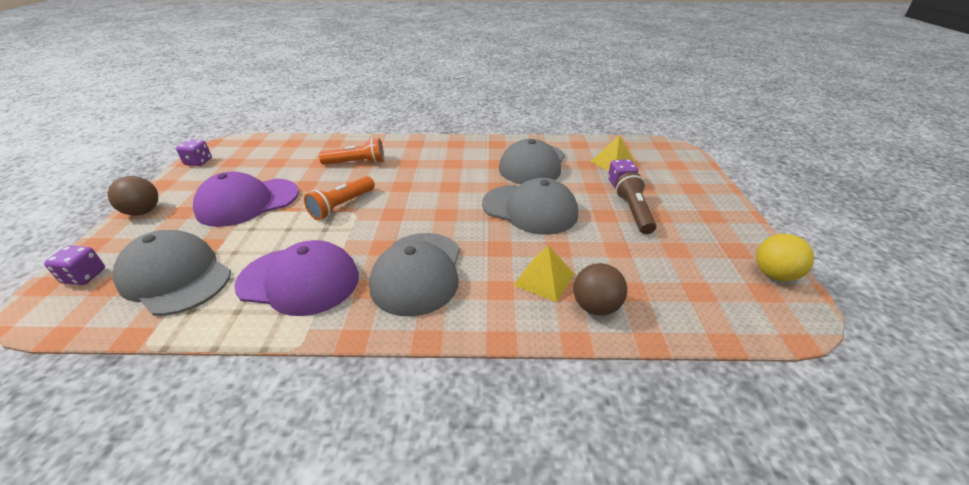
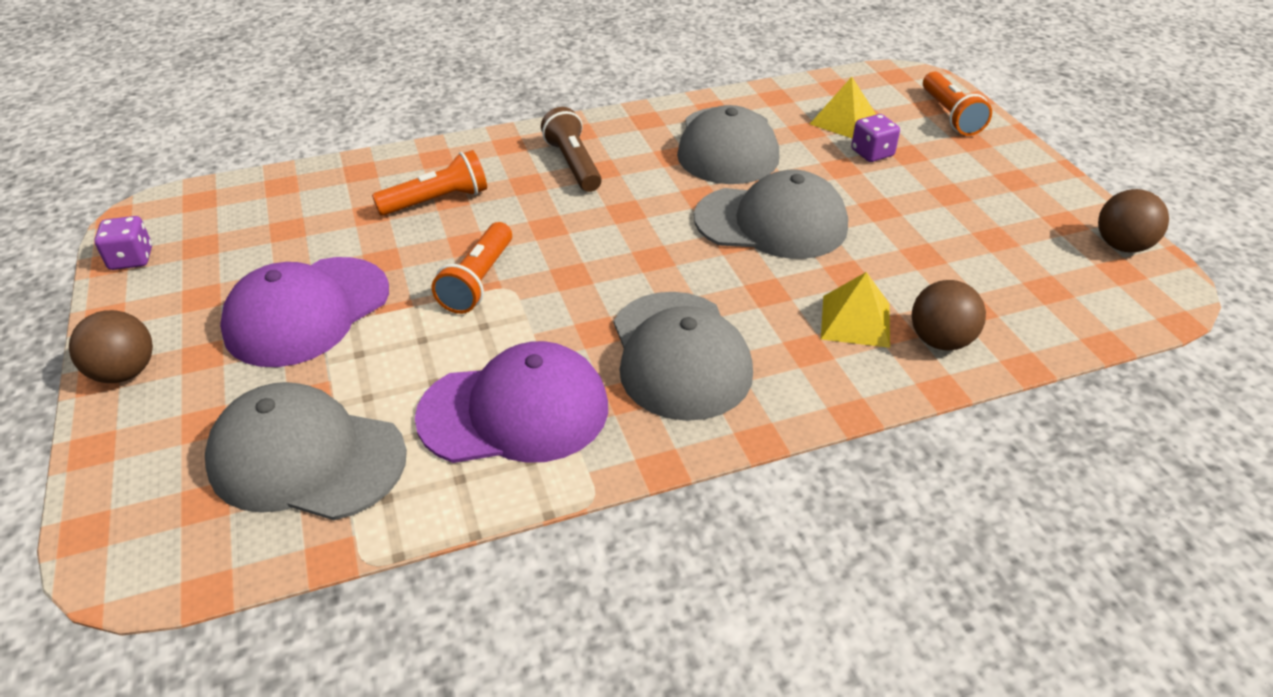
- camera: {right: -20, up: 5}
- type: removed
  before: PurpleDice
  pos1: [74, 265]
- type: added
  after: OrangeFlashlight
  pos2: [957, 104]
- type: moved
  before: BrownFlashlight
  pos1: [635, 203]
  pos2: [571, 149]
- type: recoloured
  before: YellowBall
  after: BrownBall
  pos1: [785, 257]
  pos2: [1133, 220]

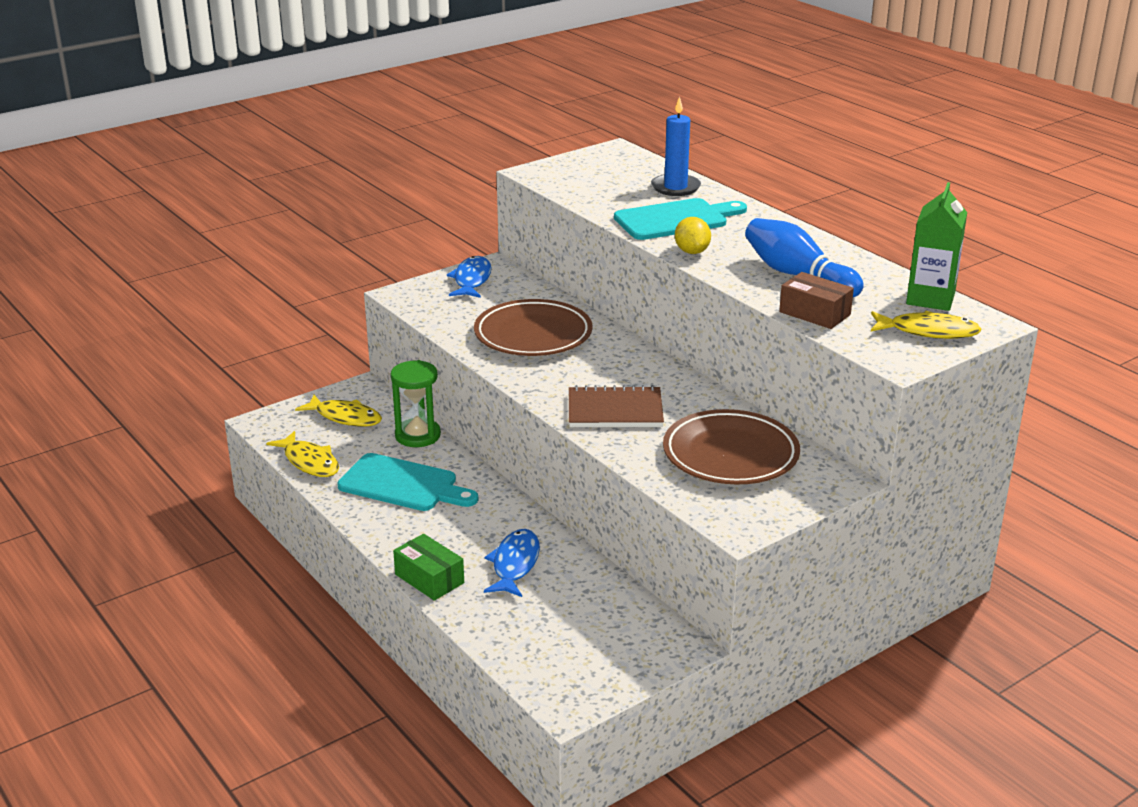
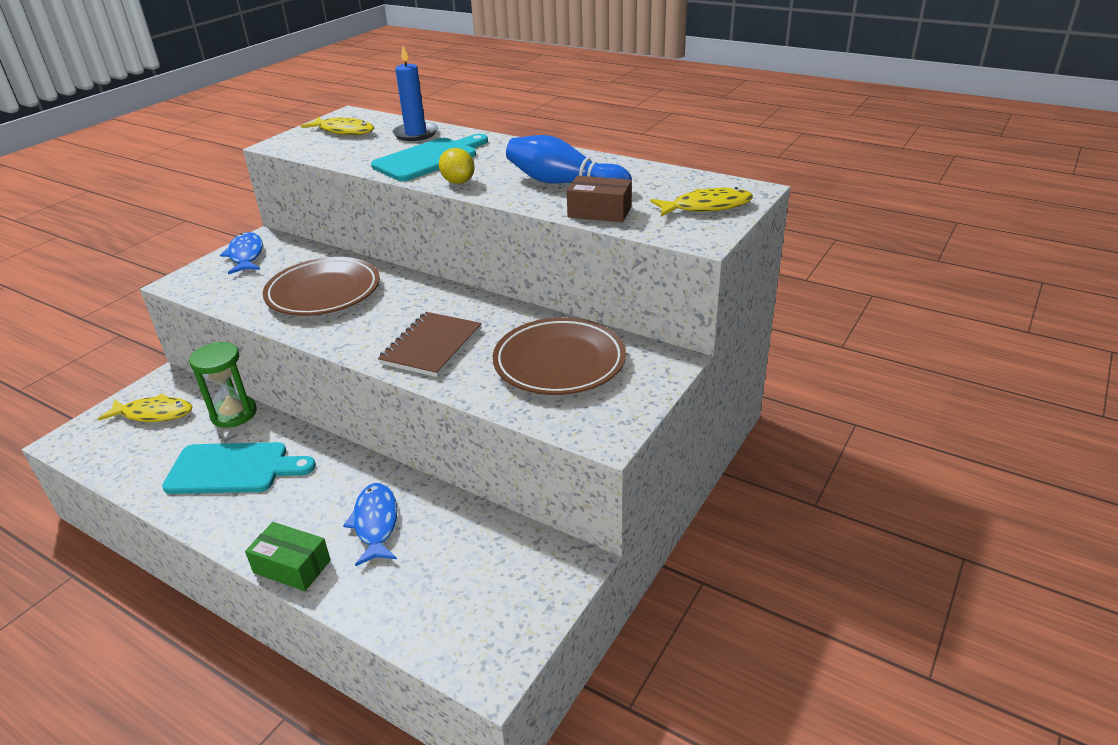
- camera: {right: -20, up: 5}
- type: removed
  before: GreenCarton
  pos1: [936, 246]
- type: moved
  before: YellowFish
  pos1: [302, 454]
  pos2: [337, 126]
- type: turned
  before: BrownNotebook
  pos1: [616, 406]
  pos2: [430, 344]
  turn: -45

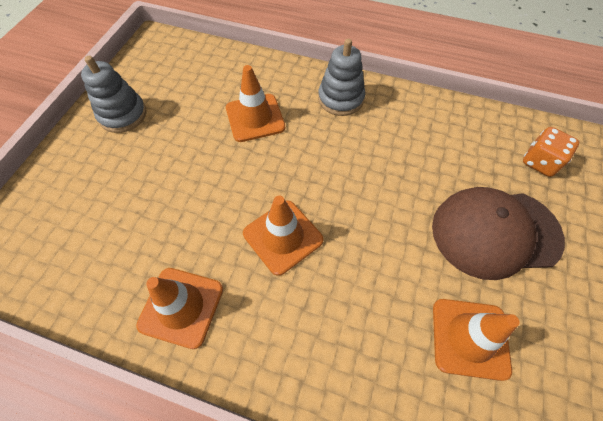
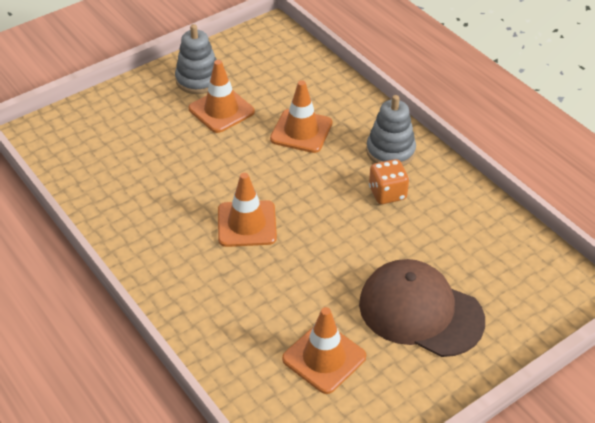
- camera: {right: 35, up: -15}
- type: moved
  before: OrangeTrafficCone
  pos1: [179, 308]
  pos2: [222, 96]
- type: moved
  before: OrangeDice
  pos1: [551, 152]
  pos2: [389, 181]

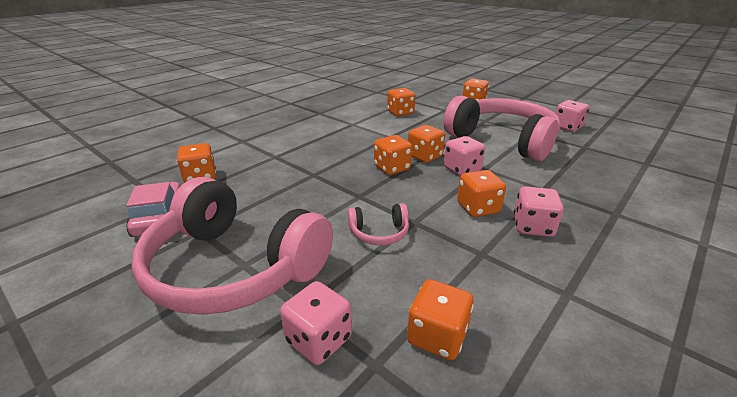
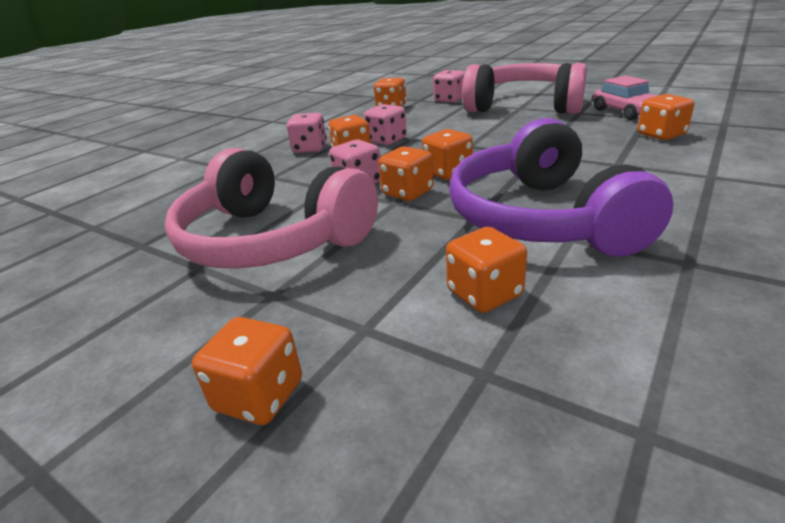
- camera: {right: 175, up: 0}
- type: removed
  before: PinkHeadphones
  pos1: [378, 224]
- type: added
  after: PurpleHeadphones
  pos2: [561, 187]
- type: moved
  before: PinkDice
  pos1: [572, 116]
  pos2: [385, 124]

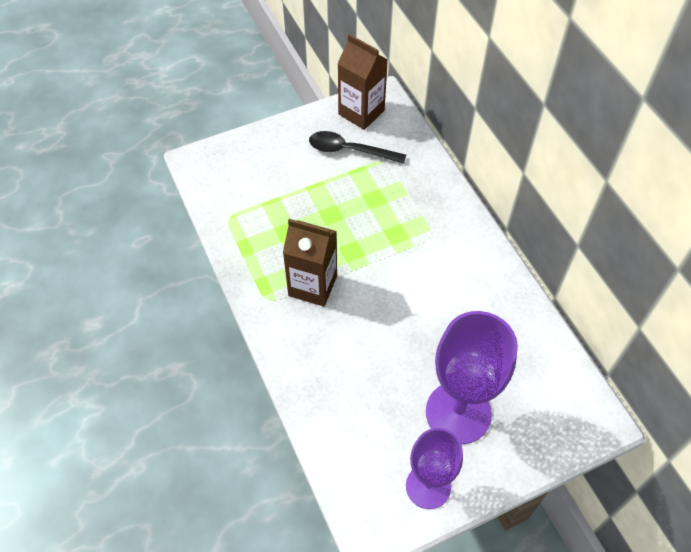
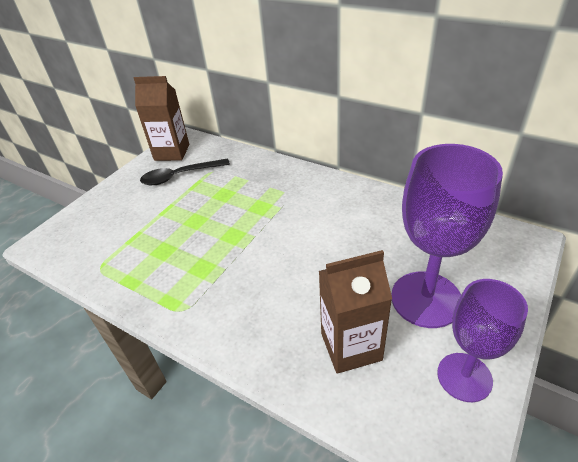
- camera: {right: -30, up: -15}
- type: moved
  before: BrownCarton
  pos1: [310, 263]
  pos2: [355, 312]

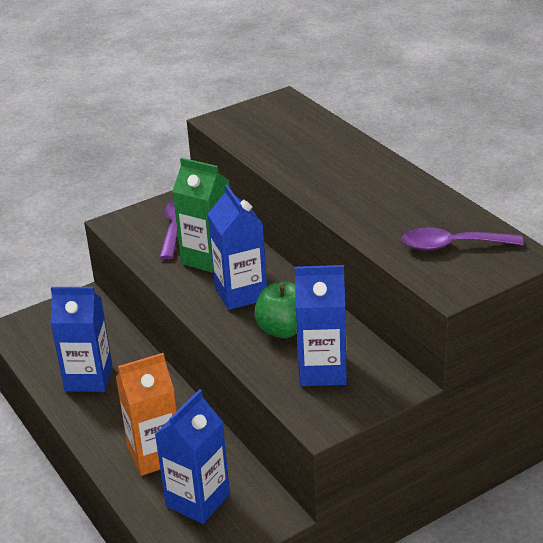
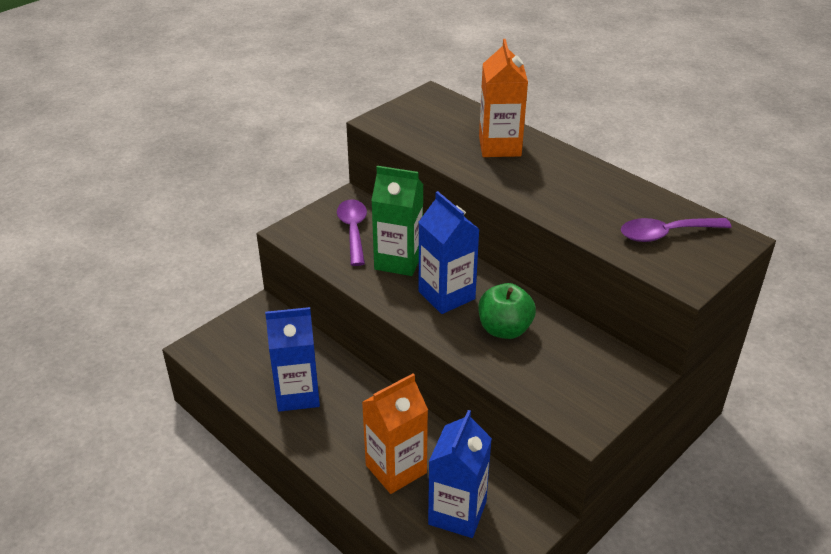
- camera: {right: -15, up: 5}
- type: removed
  before: BlueCarton
  pos1: [321, 325]
- type: added
  after: OrangeCarton
  pos2: [503, 98]

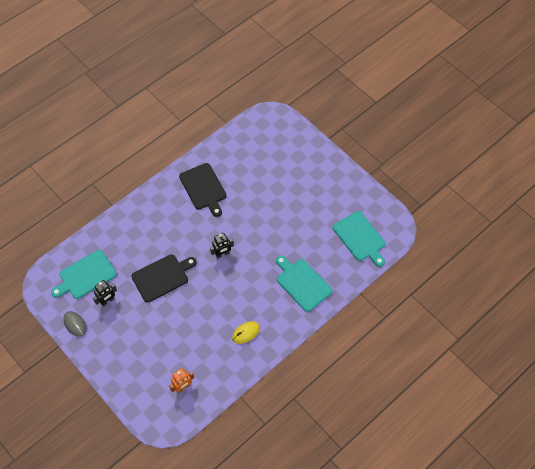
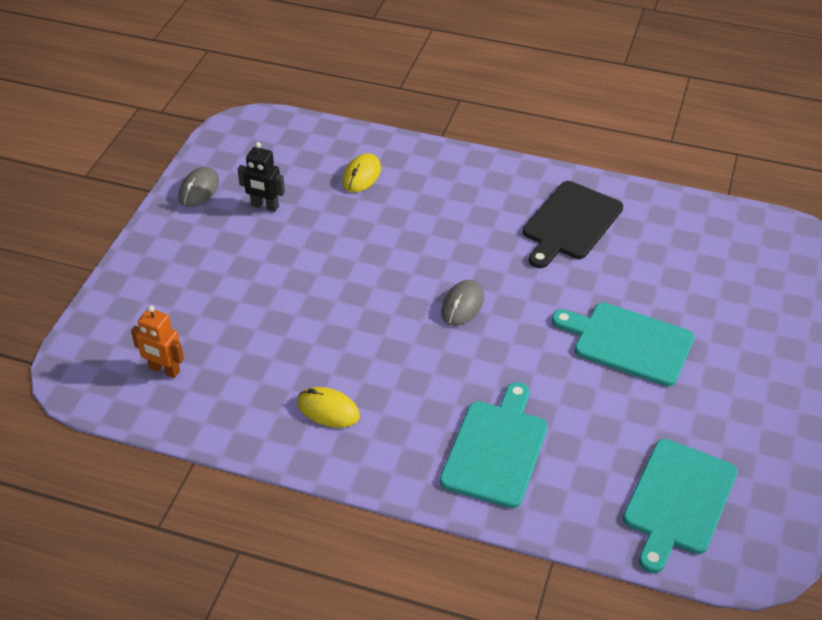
- camera: {right: 60, up: -15}
- type: removed
  before: BlackCuttingBoard
  pos1: [164, 278]
- type: added
  after: YellowMouse
  pos2: [361, 173]
- type: moved
  before: TurquoiseCuttingBoard
  pos1: [84, 274]
  pos2: [623, 344]
- type: replaced
  before: BlackRobot
  after: GreyMouse
  pos1: [222, 246]
  pos2: [462, 303]

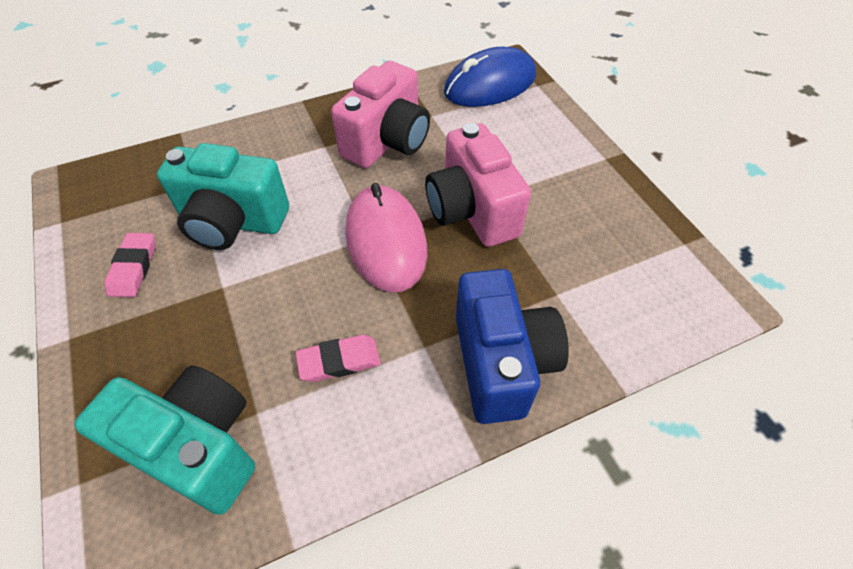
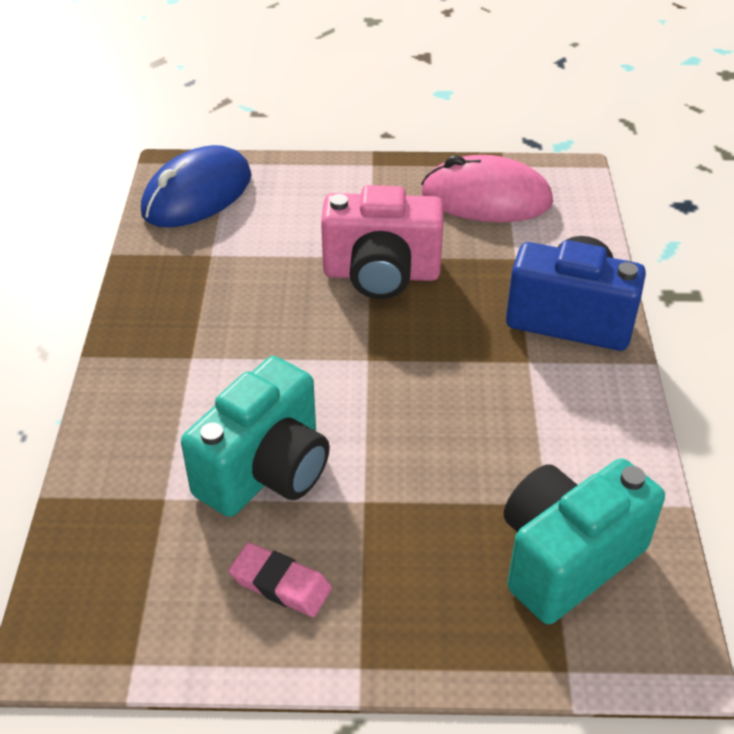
- camera: {right: -65, up: -10}
- type: removed
  before: PinkEraser
  pos1: [338, 358]
- type: removed
  before: PinkCamera
  pos1: [380, 114]
- type: moved
  before: PinkMouse
  pos1: [386, 237]
  pos2: [487, 188]
- type: turned
  before: BlueMouse
  pos1: [490, 77]
  pos2: [196, 186]
  turn: 45

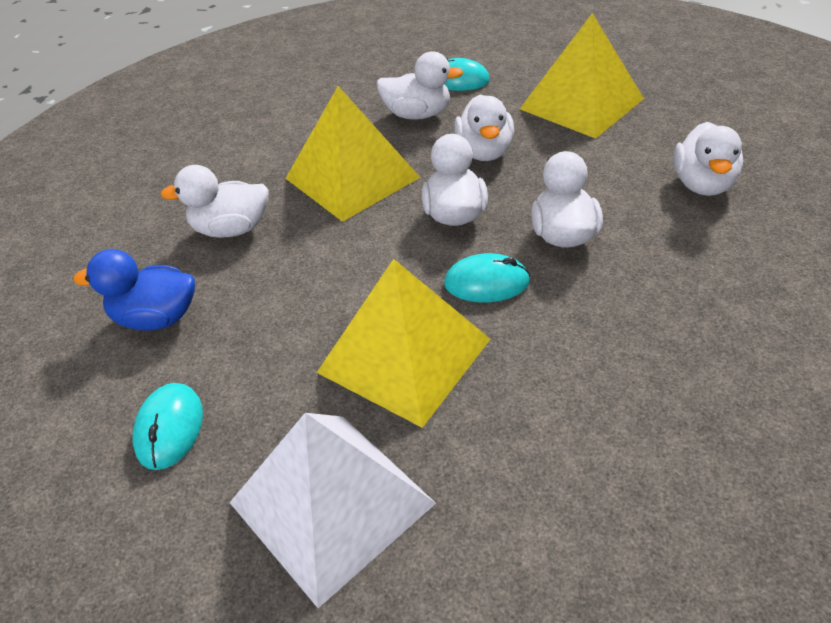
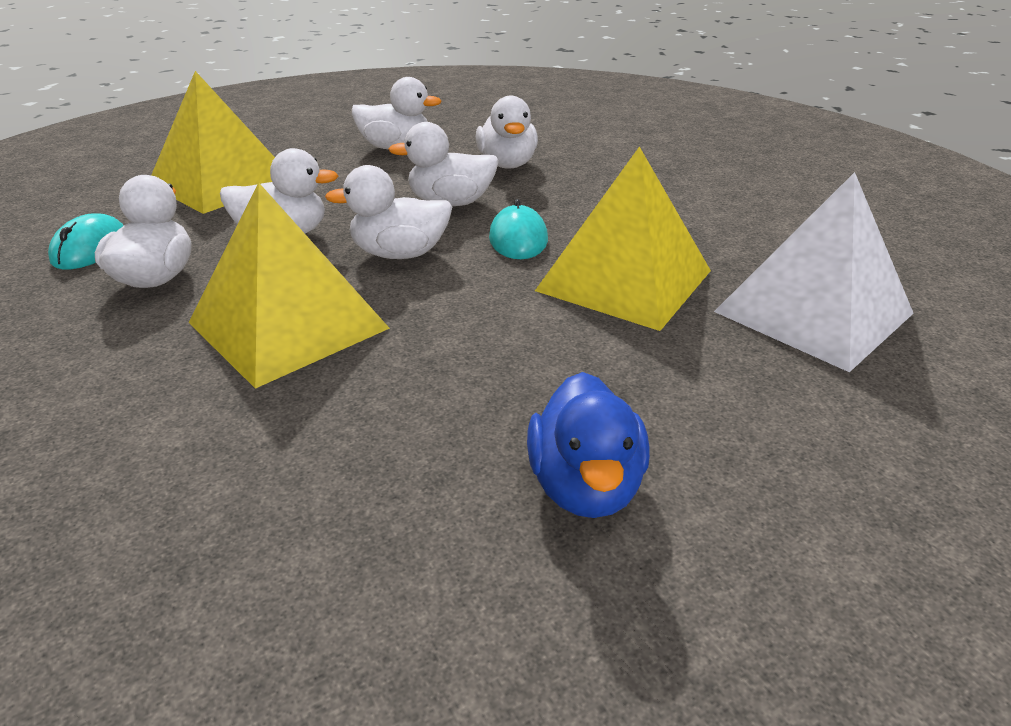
- camera: {right: -95, up: -10}
- type: removed
  before: TurquoiseMouse
  pos1: [168, 426]
- type: moved
  before: WhiteDuck
  pos1: [215, 201]
  pos2: [507, 132]

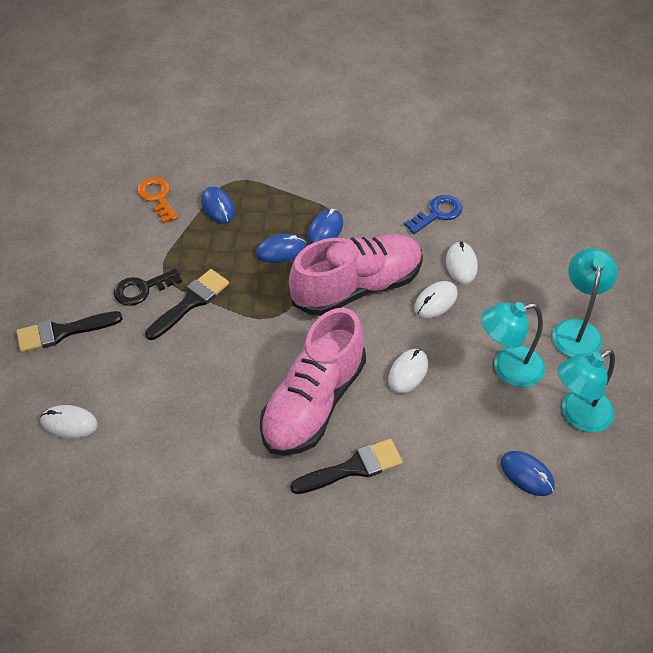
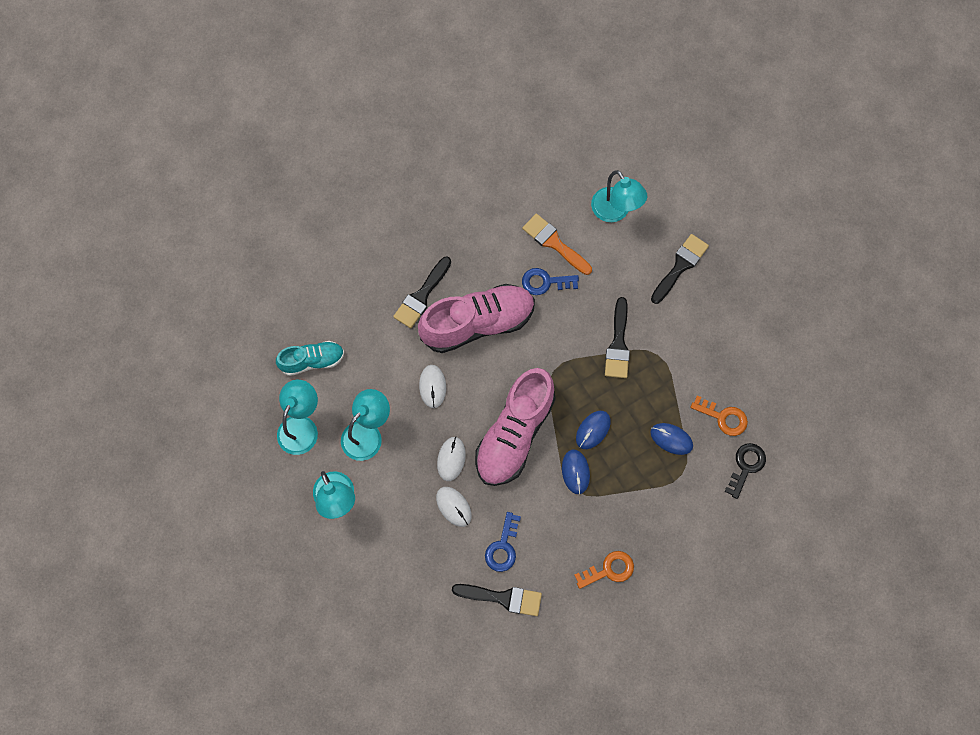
- camera: {right: 145, up: 20}
- type: added
  after: BlackBrush
  pos2: [497, 600]
- type: added
  after: OrangeBrush
  pos2: [557, 244]
- type: added
  after: BlueKey
  pos2: [550, 281]
- type: added
  after: OrangeKey
  pos2: [604, 570]
- type: moved
  before: BlackKey
  pos1: [148, 287]
  pos2: [745, 471]
- type: replaced
  before: WhiteMouse
  after: TurquoiseLamp
  pos1: [69, 422]
  pos2: [619, 196]
- type: replaced
  before: BlueMouse
  after: TurquoiseShoe
  pos1: [528, 473]
  pos2: [310, 358]
- type: turned
  before: PinkShoe
  pos1: [313, 382]
  pos2: [476, 318]
  turn: 75

